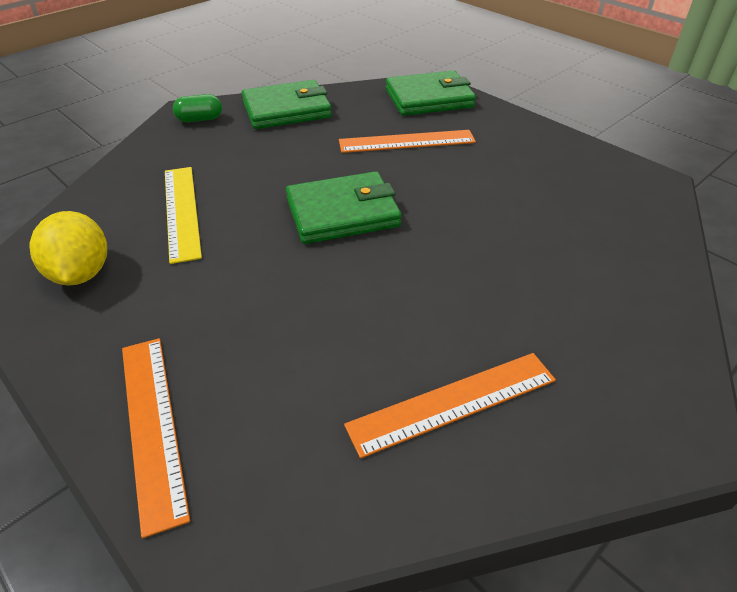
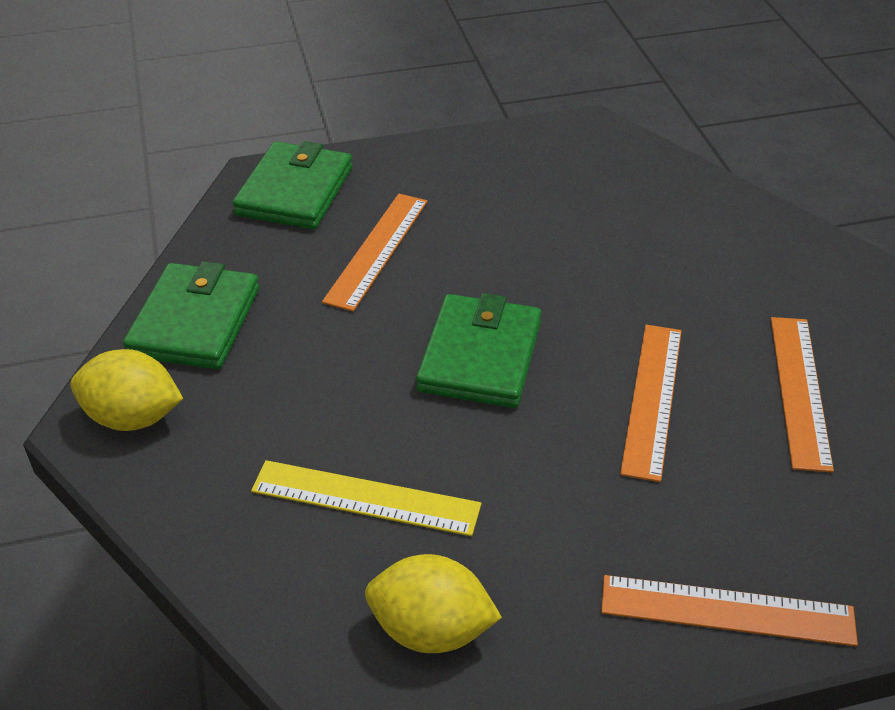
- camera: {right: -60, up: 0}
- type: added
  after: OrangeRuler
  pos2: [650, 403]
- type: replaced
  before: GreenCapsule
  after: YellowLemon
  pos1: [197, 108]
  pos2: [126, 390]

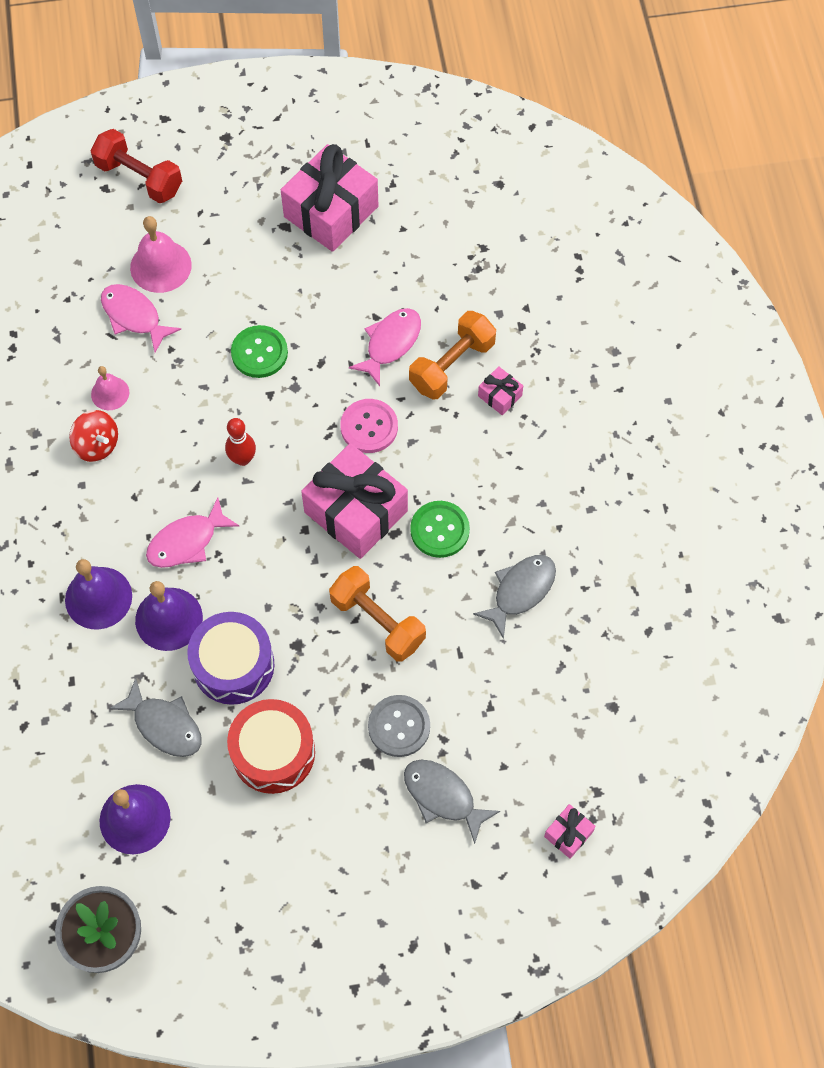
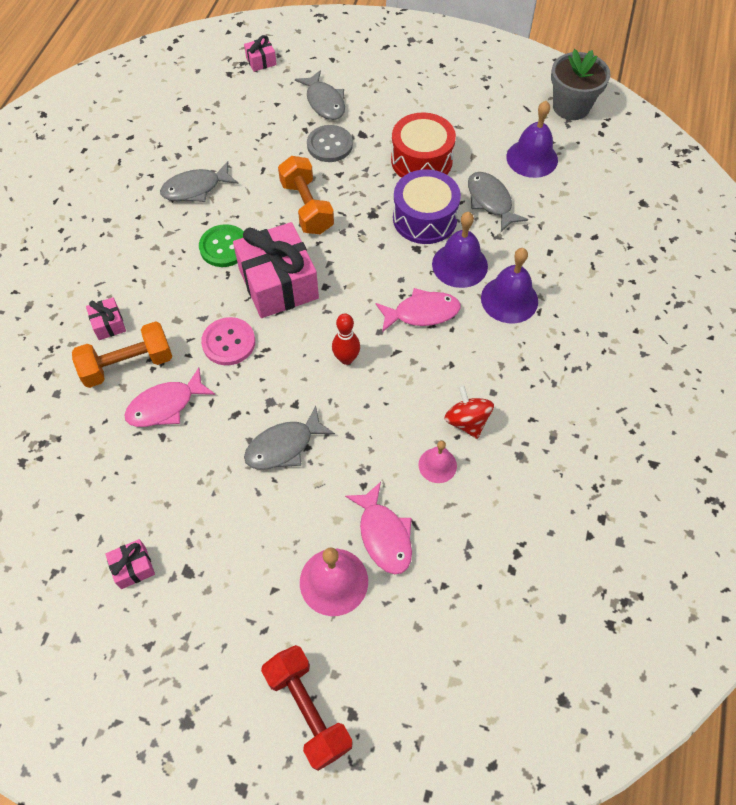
- camera: {right: -155, up: -5}
- type: replaced
  before: GreenButton
  after: GreyFish
  pos1: [259, 351]
  pos2: [289, 438]
- type: resized
  before: PinkGift
  pos1: [329, 198]
  pos2: [130, 564]
  scale: 0.44

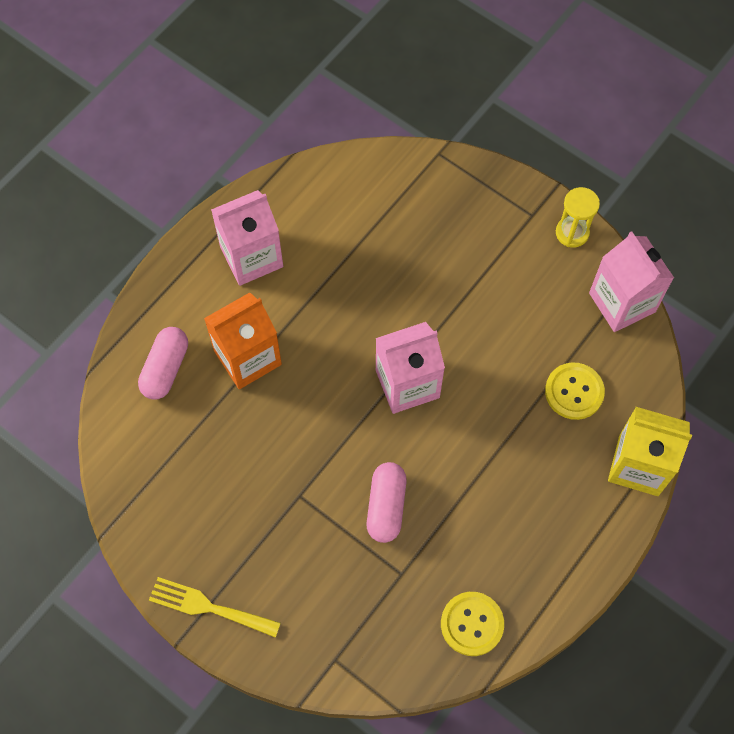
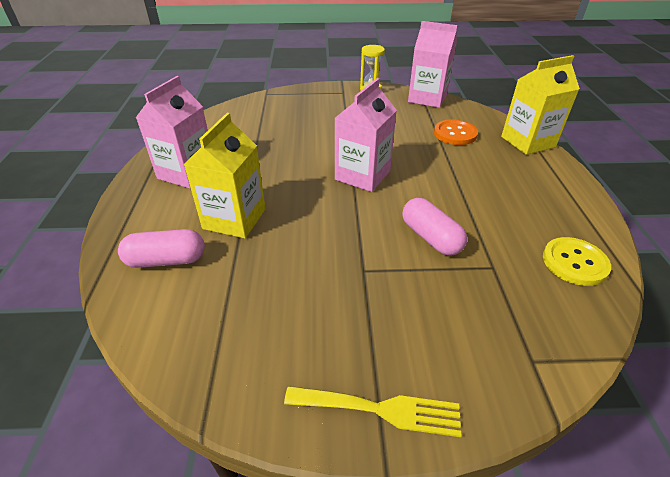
- camera: {right: -40, up: -25}
- type: recoloured
  before: OrangeCarton
  after: YellowCarton
  pos1: [243, 340]
  pos2: [224, 175]
- type: recoloured
  before: YellowButton
  after: OrangeButton
  pos1: [575, 391]
  pos2: [456, 132]
- type: turned
  before: PinkCapsule
  pos1: [163, 363]
  pos2: [161, 248]
  turn: -75
- type: turned
  before: YellowFork
  pos1: [215, 607]
  pos2: [372, 411]
  turn: -150

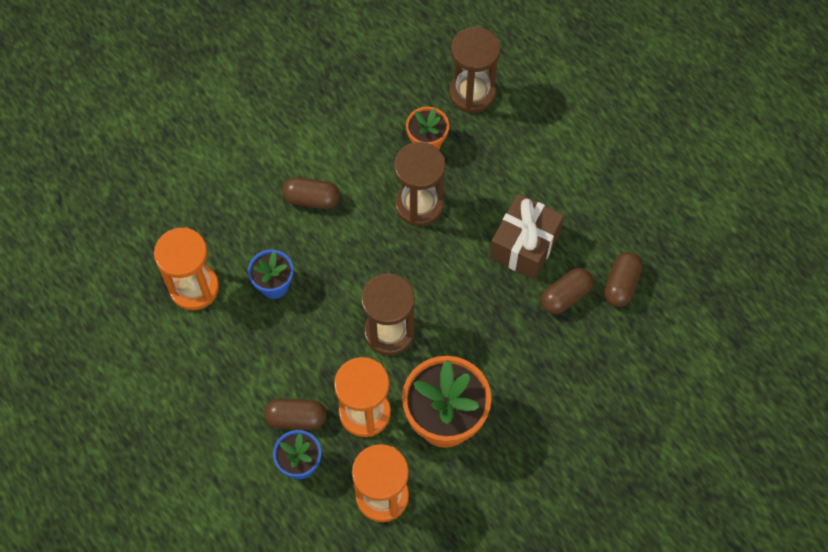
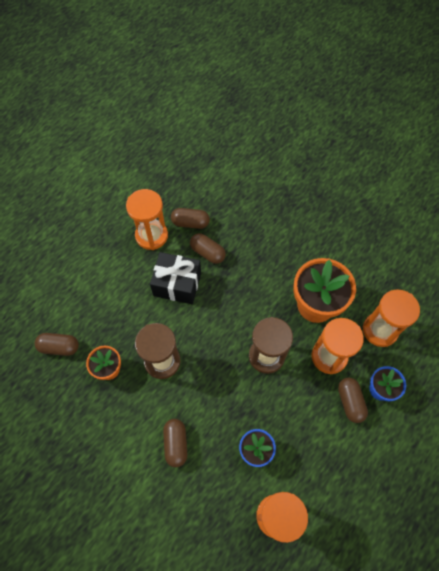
- camera: {right: -105, up: 0}
- type: added
  after: OrangeHourglass
  pos2: [147, 219]
- type: replaced
  before: BrownHourglass
  after: BrownCapsule
  pos1: [474, 70]
  pos2: [56, 344]
- type: recoloured
  before: BrownGift
  after: BlackGift
  pos1: [527, 237]
  pos2: [175, 278]

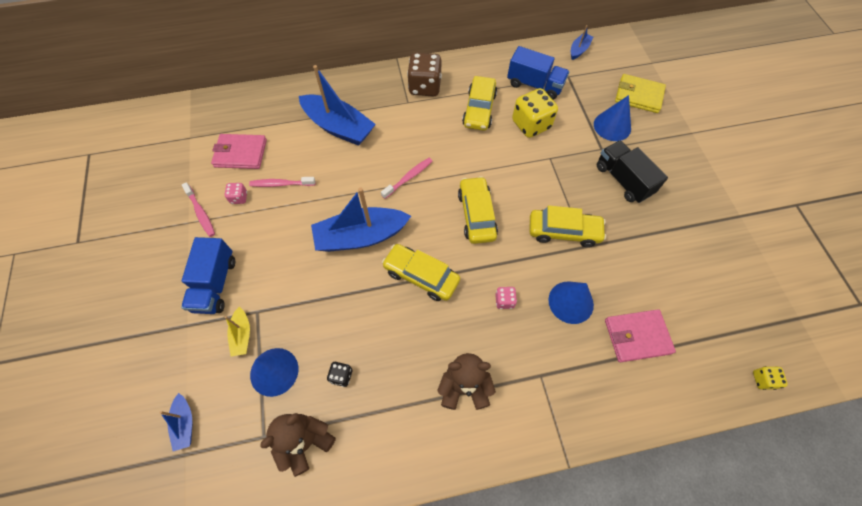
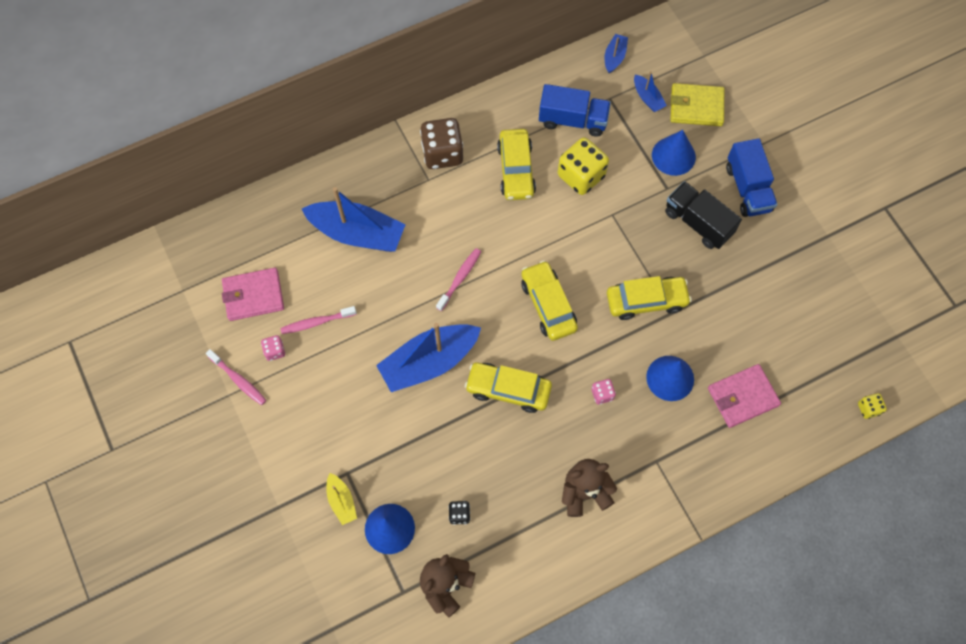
- camera: {right: -15, up: 5}
- type: moved
  before: BlueBoat
  pos1: [176, 422]
  pos2: [650, 91]
- type: moved
  before: BlueTruck
  pos1: [208, 275]
  pos2: [752, 177]

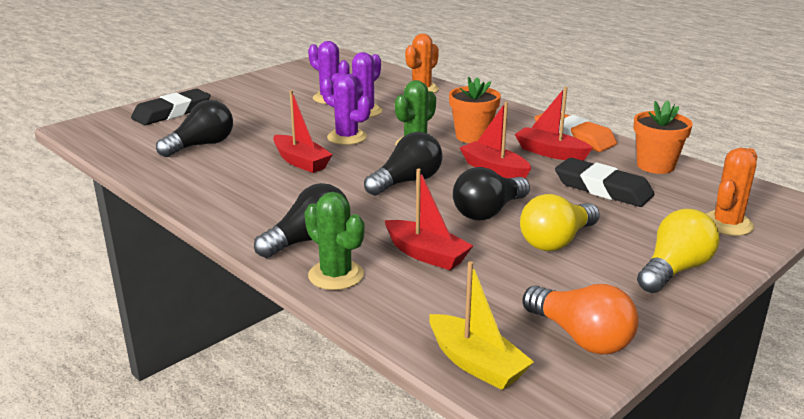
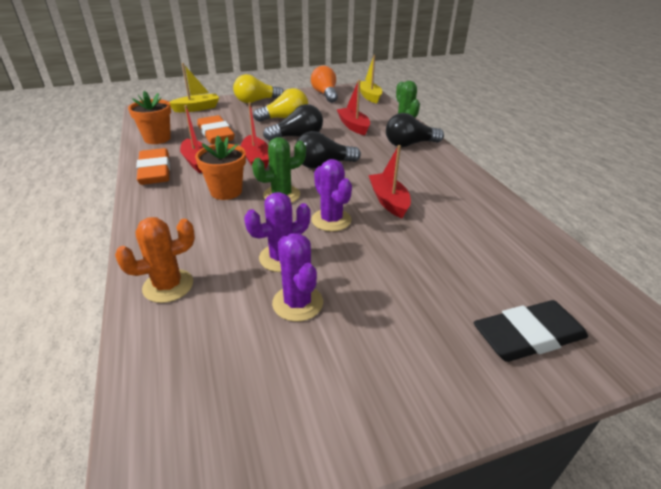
- camera: {right: -155, up: 10}
- type: removed
  before: BlackLightBulb
  pos1: [194, 128]
- type: replaced
  before: OrangeCactus
  after: YellowBoat
  pos1: [731, 192]
  pos2: [194, 87]
- type: recoloured
  before: BlackEraser
  after: OrangeEraser
  pos1: [604, 182]
  pos2: [216, 129]

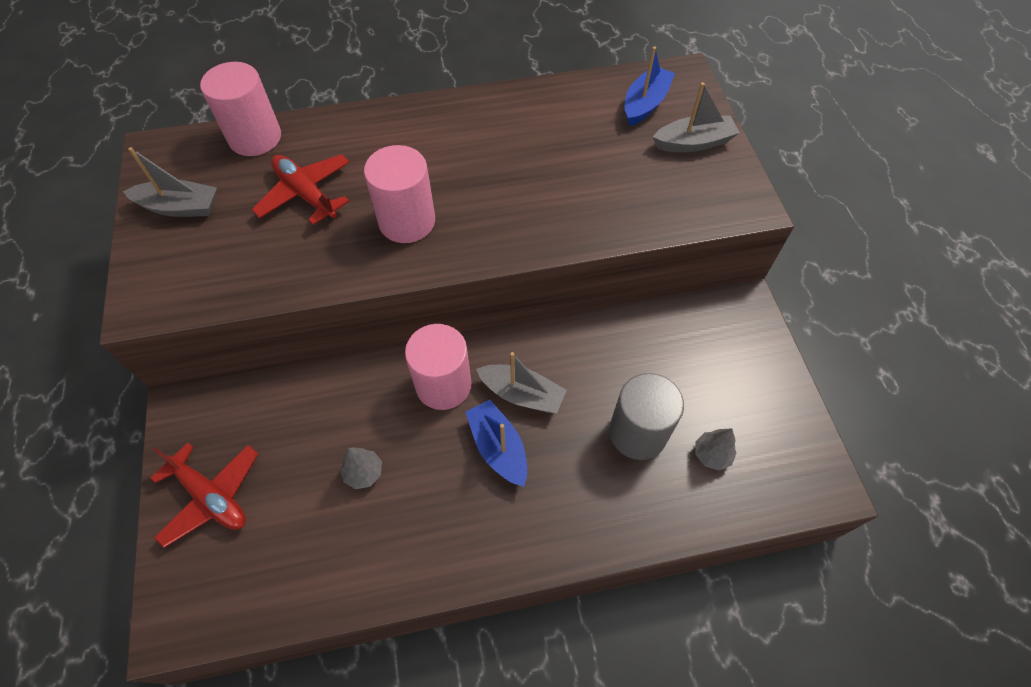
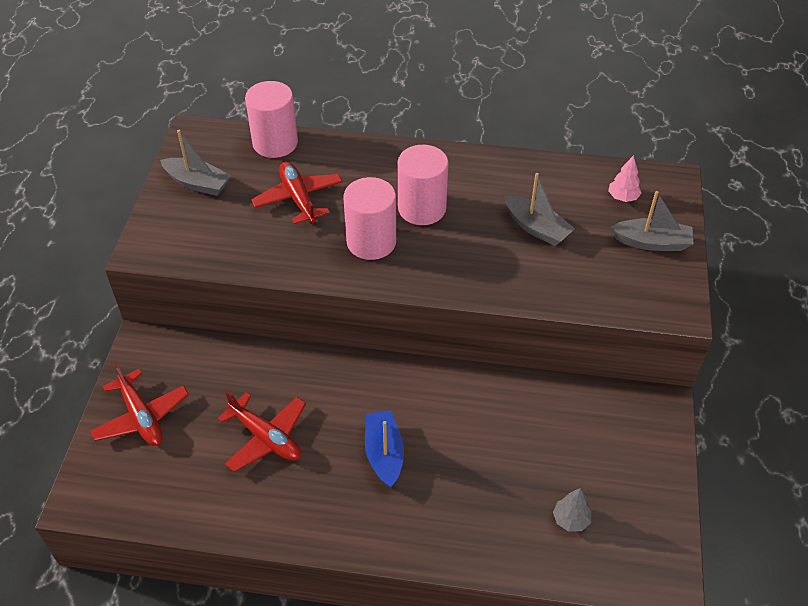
- camera: {right: 20, up: -10}
- type: removed
  before: GreyCylinder
  pos1: [646, 416]
- type: moved
  before: PinkCylinder
  pos1: [438, 367]
  pos2: [423, 185]
- type: moved
  before: GreyBoat
  pos1: [521, 383]
  pos2: [539, 209]
- type: replaced
  before: GreyTree
  after: RedPlane
  pos1: [361, 468]
  pos2: [261, 431]
- type: replaced
  before: BlueBoat
  after: PinkTree
  pos1: [650, 86]
  pos2: [625, 178]

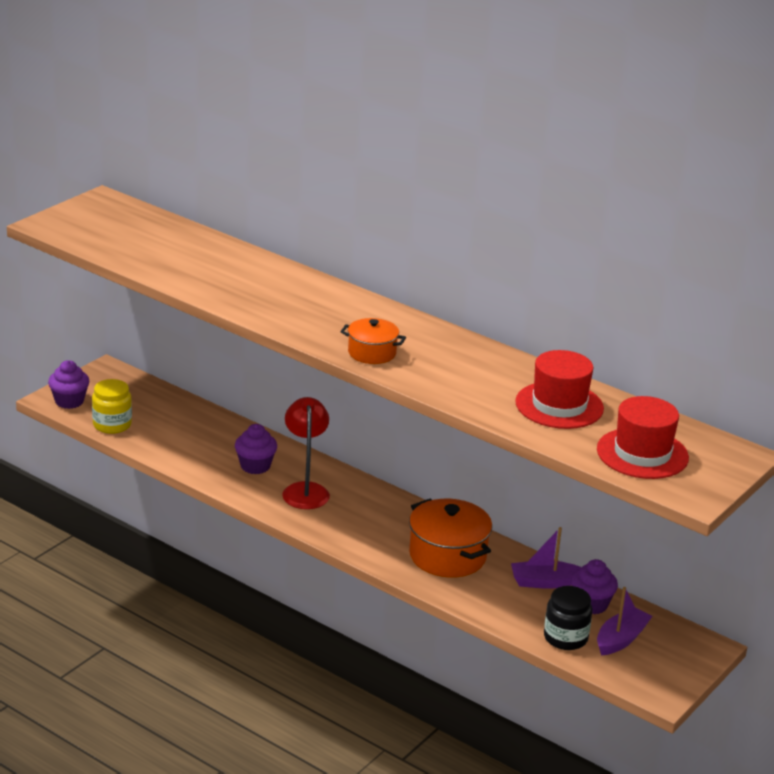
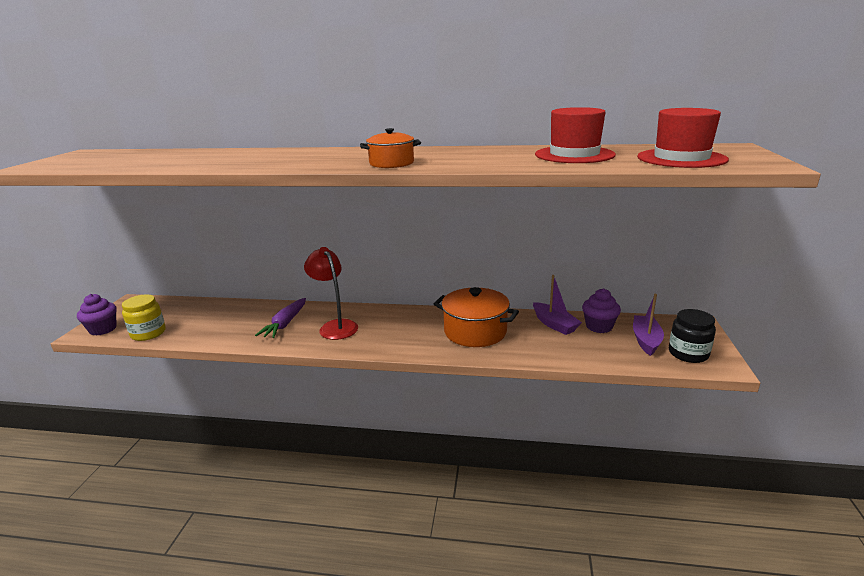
- camera: {right: -25, up: -5}
- type: moved
  before: BlackJar
  pos1: [568, 618]
  pos2: [692, 336]
- type: replaced
  before: PurpleCupcake
  after: PurpleCarrot
  pos1: [256, 449]
  pos2: [280, 318]
- type: turned
  before: PurpleBoat
  pos1: [546, 558]
  pos2: [557, 305]
  turn: -90

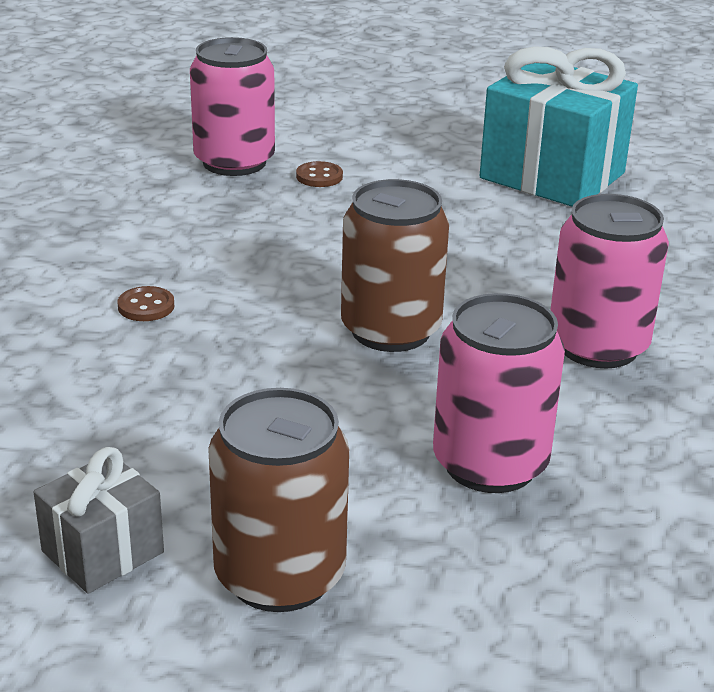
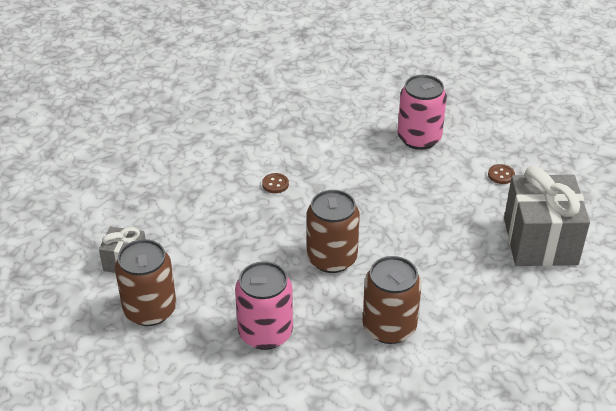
- camera: {right: 55, up: 10}
- type: moved
  before: BrownButton
  pos1: [319, 174]
  pos2: [501, 174]
- type: recoloured
  before: TurquoiseGift
  after: GreyGift
  pos1: [559, 126]
  pos2: [547, 216]
- type: recoloured
  before: PinkCan
  after: BrownCan
  pos1: [609, 281]
  pos2: [392, 300]

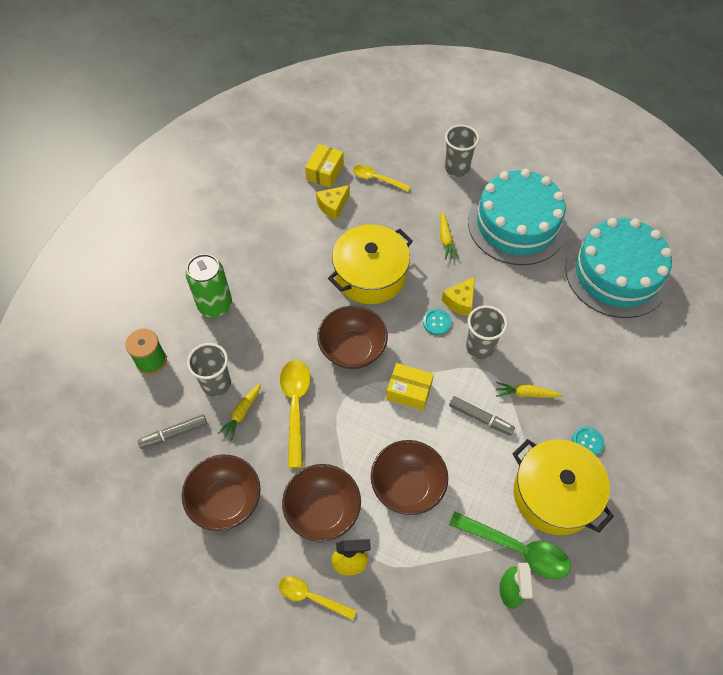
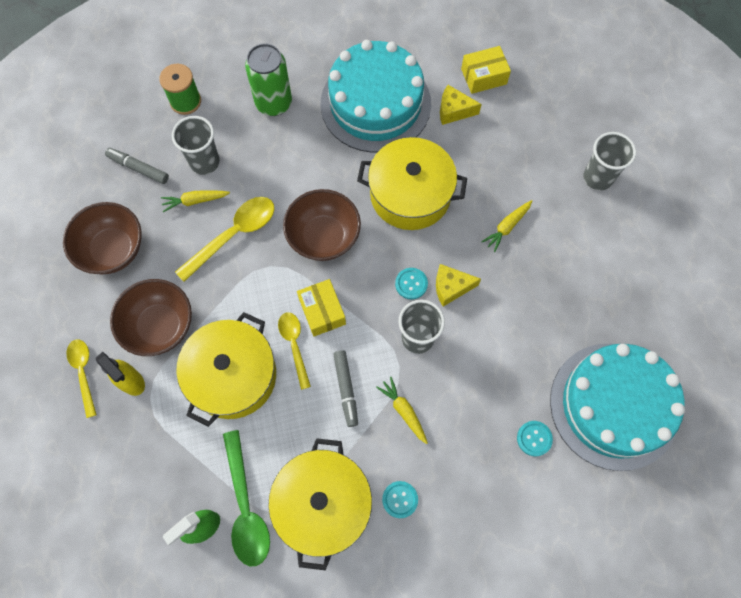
- camera: {right: 50, up: 10}
- type: added
  after: TurquoiseButton
  pos2: [535, 438]
- type: moved
  before: YellowSpoon
  pos1: [382, 178]
  pos2: [294, 351]
- type: moved
  before: TurquoiseCake
  pos1: [517, 217]
  pos2: [376, 96]
- type: replaced
  before: BrownBowl
  after: YellowPot
  pos1: [409, 477]
  pos2: [226, 369]

